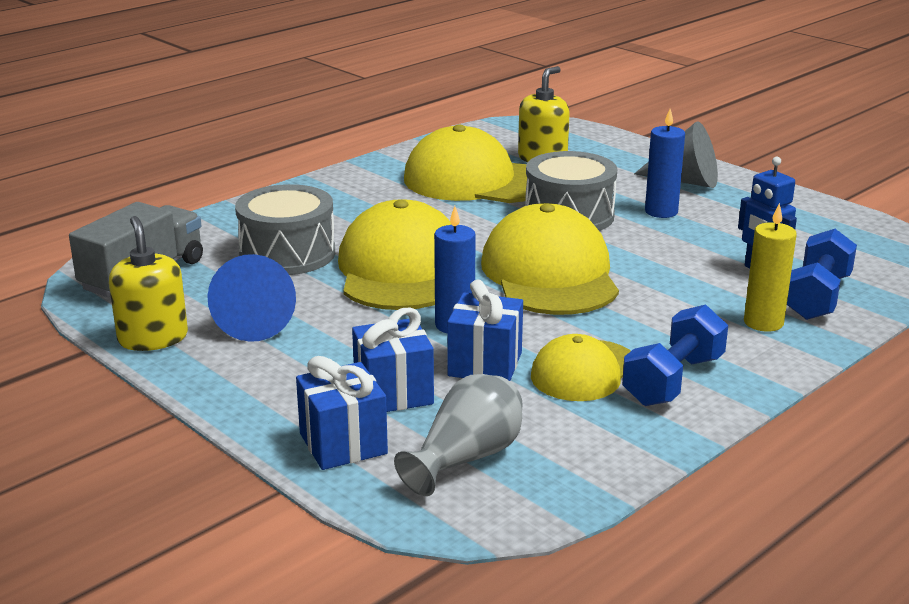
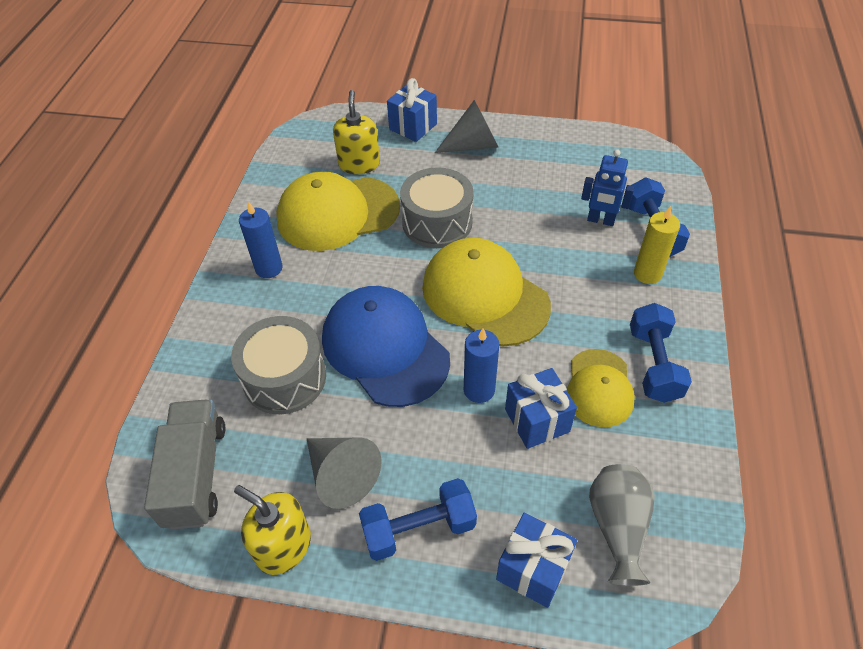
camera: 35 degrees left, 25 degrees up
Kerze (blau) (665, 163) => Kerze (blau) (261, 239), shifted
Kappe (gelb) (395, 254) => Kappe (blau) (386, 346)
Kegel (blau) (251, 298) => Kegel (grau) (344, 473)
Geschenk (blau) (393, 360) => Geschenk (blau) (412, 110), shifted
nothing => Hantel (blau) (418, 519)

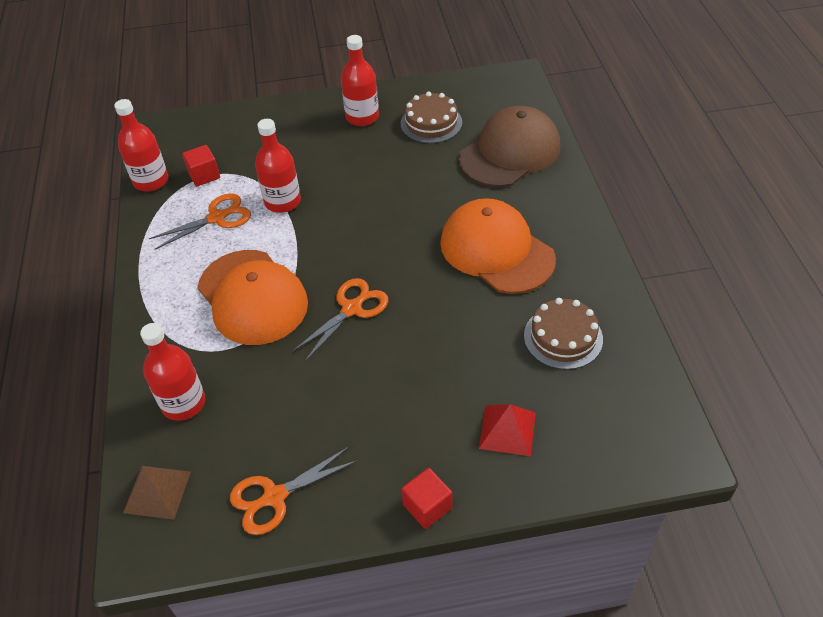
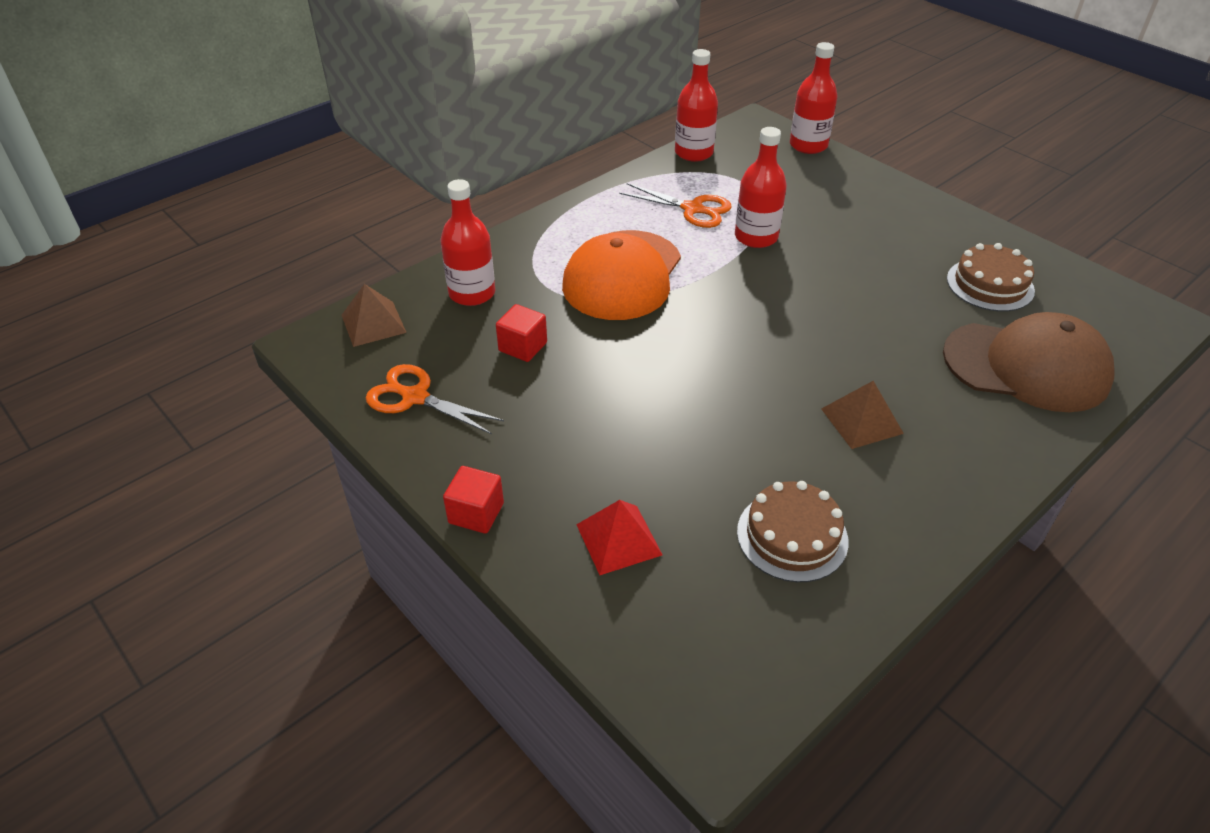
camera: 55 degrees right, 5 degrees down
Flasche (rot) (360, 80) => Flasche (rot) (814, 98), shifted
Kubus (rot) (201, 166) => Kubus (rot) (521, 333), shifted
Kappe (orange) (498, 246) => Pyramide (braun) (862, 415)
Schere (orange) (340, 319) => nothing

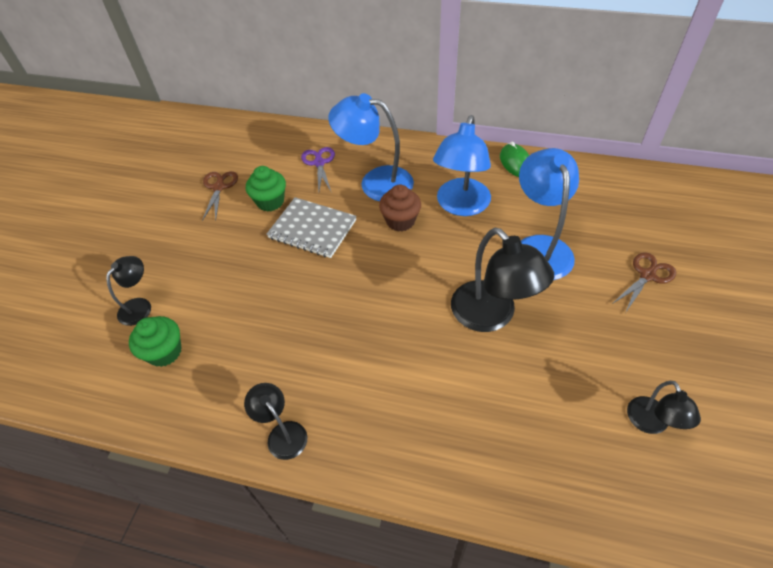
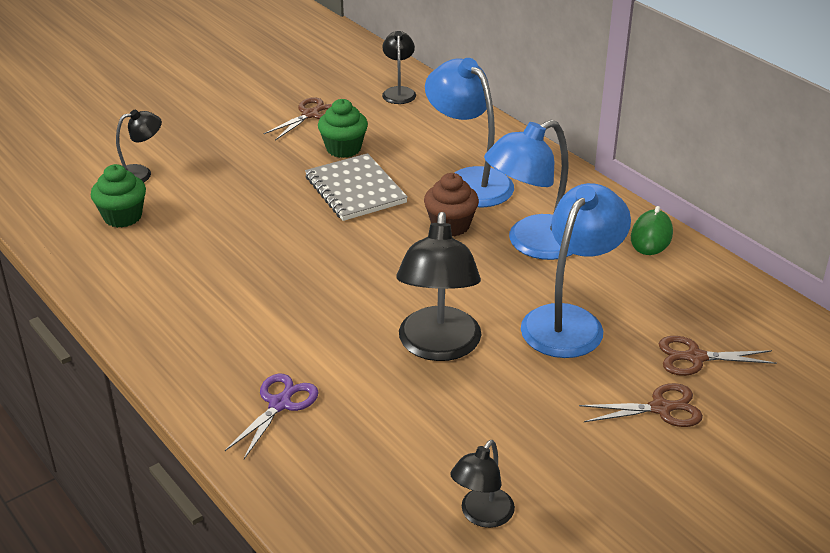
camera: 35 degrees right, 15 degrees down
Schere (lila) (318, 169) => Schere (lila) (272, 416), shifted
Lampe (schwarz) (275, 421) => Lampe (schwarz) (399, 67), shifted
nothing => Schere (braun) (718, 356)

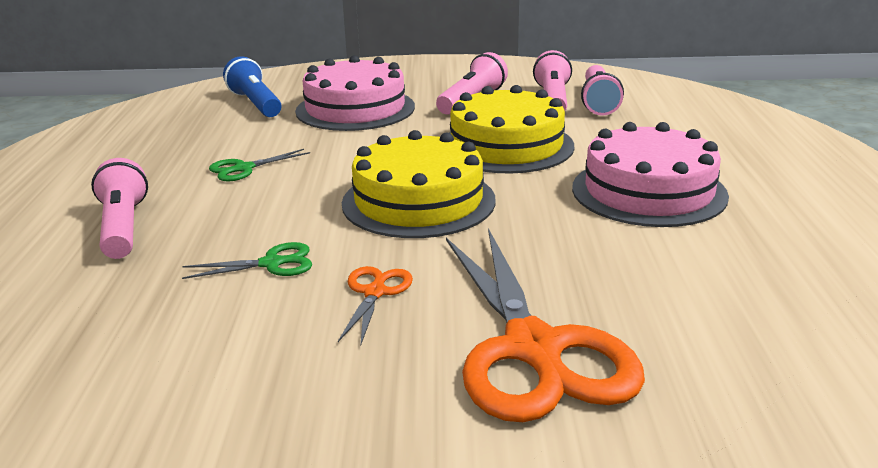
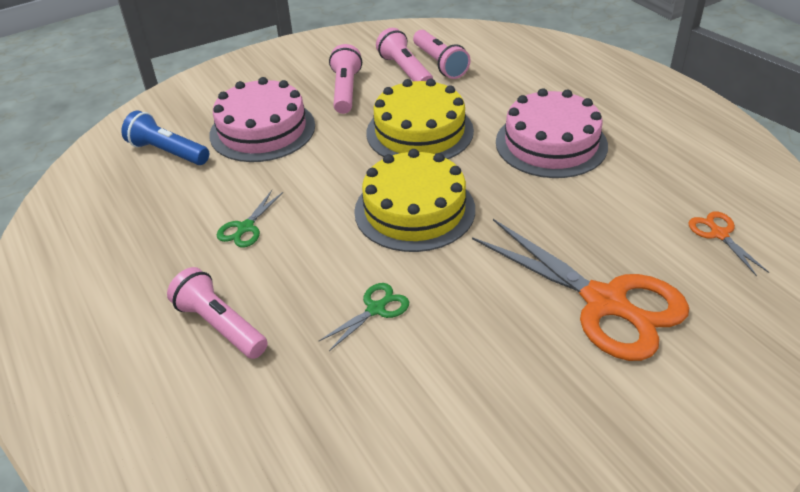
camera: 30 degrees left, 15 degrees up
Schere (orange) (375, 305) => Schere (orange) (728, 244), shifted

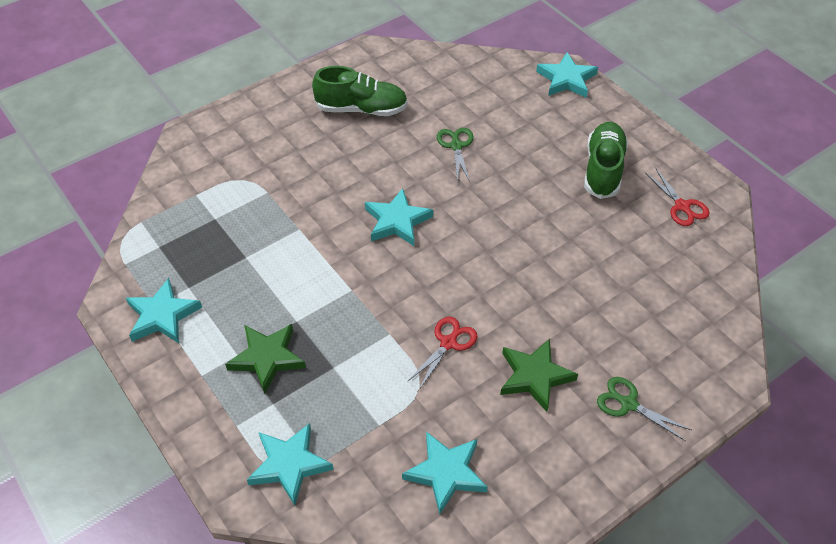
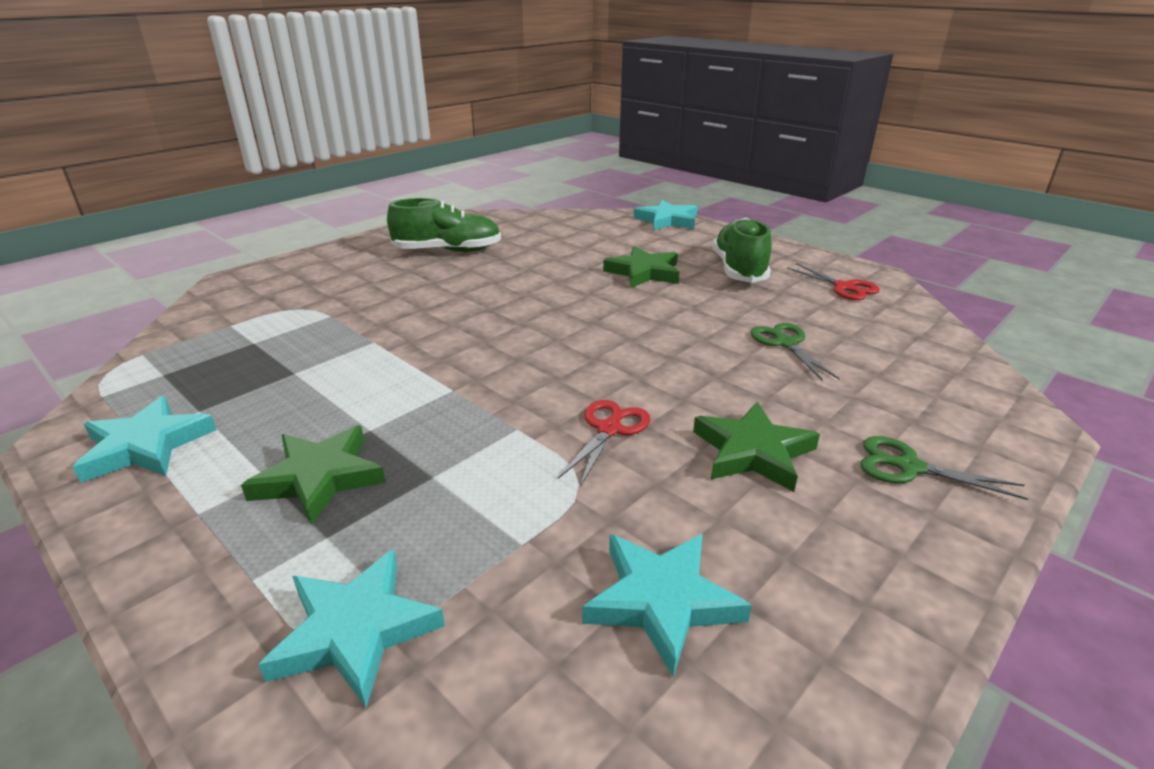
camera: 10 degrees left, 20 degrees down
Schere (grün) (455, 155) => Schere (grün) (795, 352), shifted
Stern (türkis) (399, 217) => nothing
nothing => Stern (grün) (641, 267)

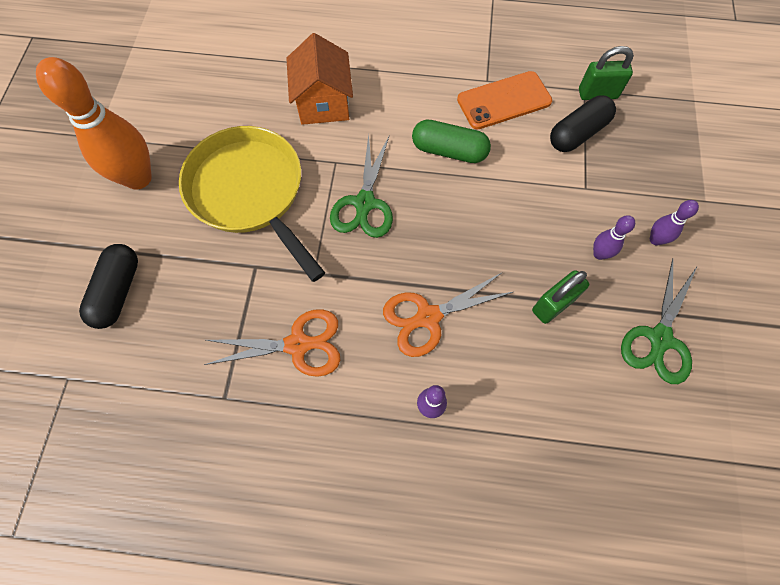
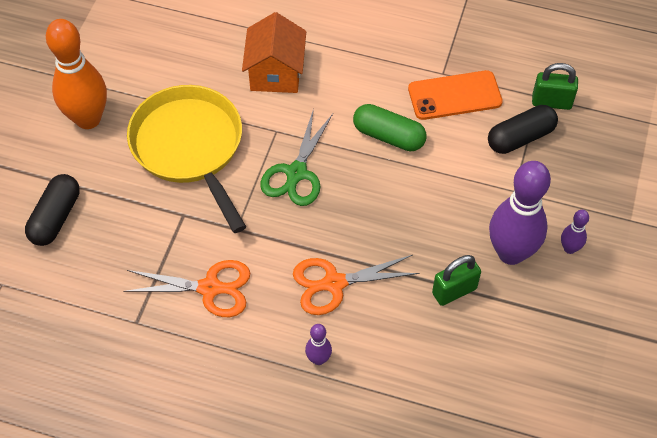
camera: 10 degrees right, 10 degrees down
Bowlingkegel (lila) (614, 237) => Bowlingkegel (lila) (520, 213), x2.22
Schere (grün) (659, 321) => nothing

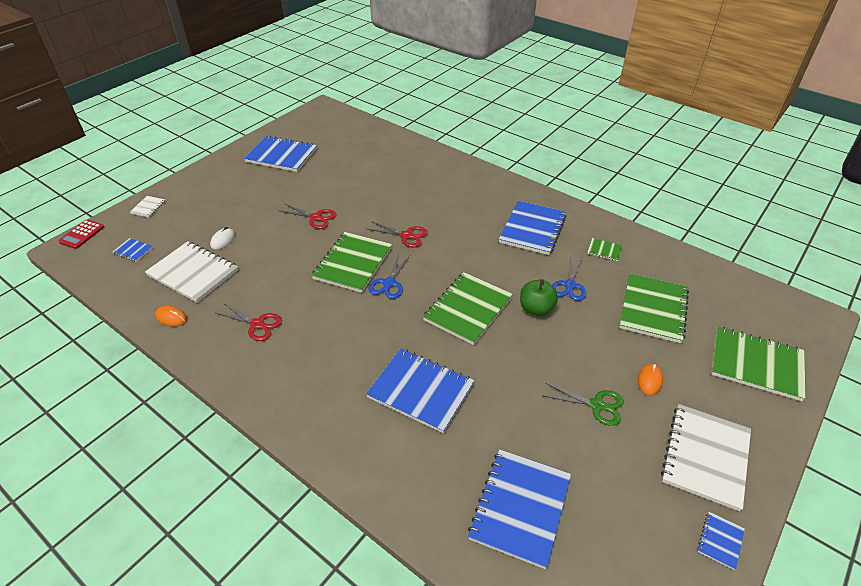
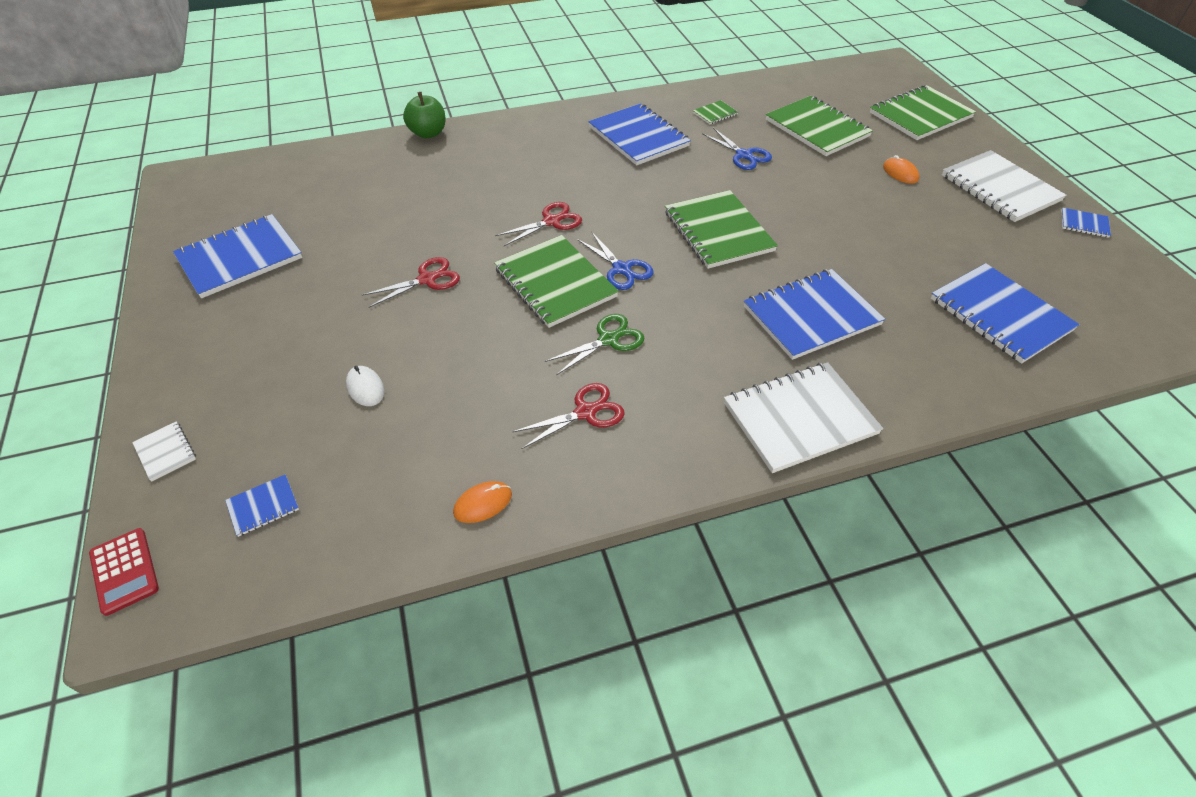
camera: 55 degrees left, 5 degrees up
Notizbuch (weiß) (191, 272) => Notizbuch (weiß) (803, 417), shifted
Apfel (grün) (539, 297) => Apfel (grün) (424, 115), shifted
Schere (grün) (583, 404) => Schere (grün) (595, 344), shifted
Notizbuch (blau) (721, 541) => Notizbuch (blau) (1086, 223), 45 degrees counterclockwise

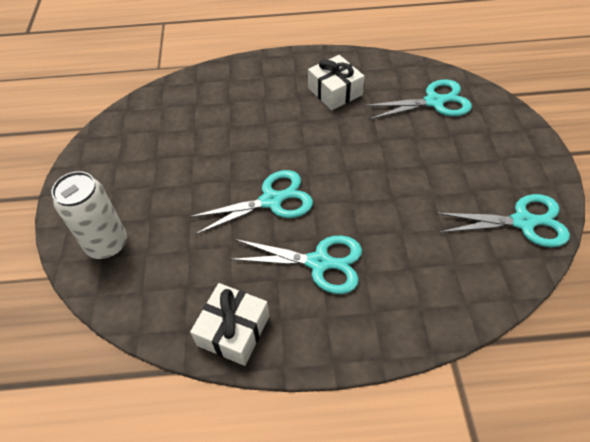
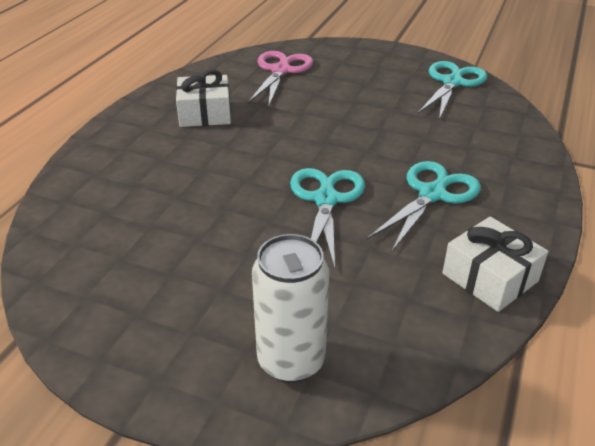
camera: 65 degrees left, 15 degrees down
Schere (türkis) (417, 99) => Schere (rosa) (280, 79)

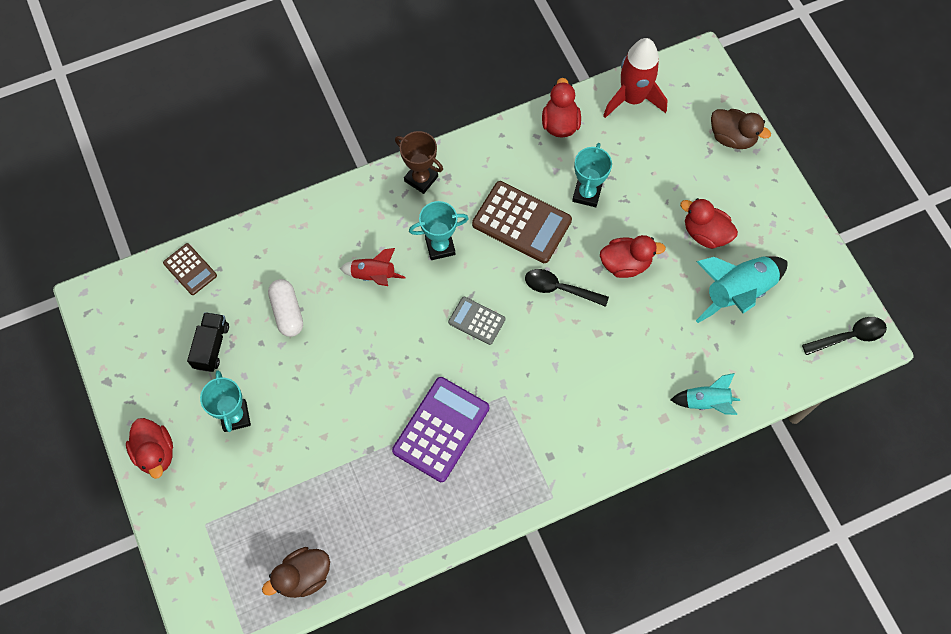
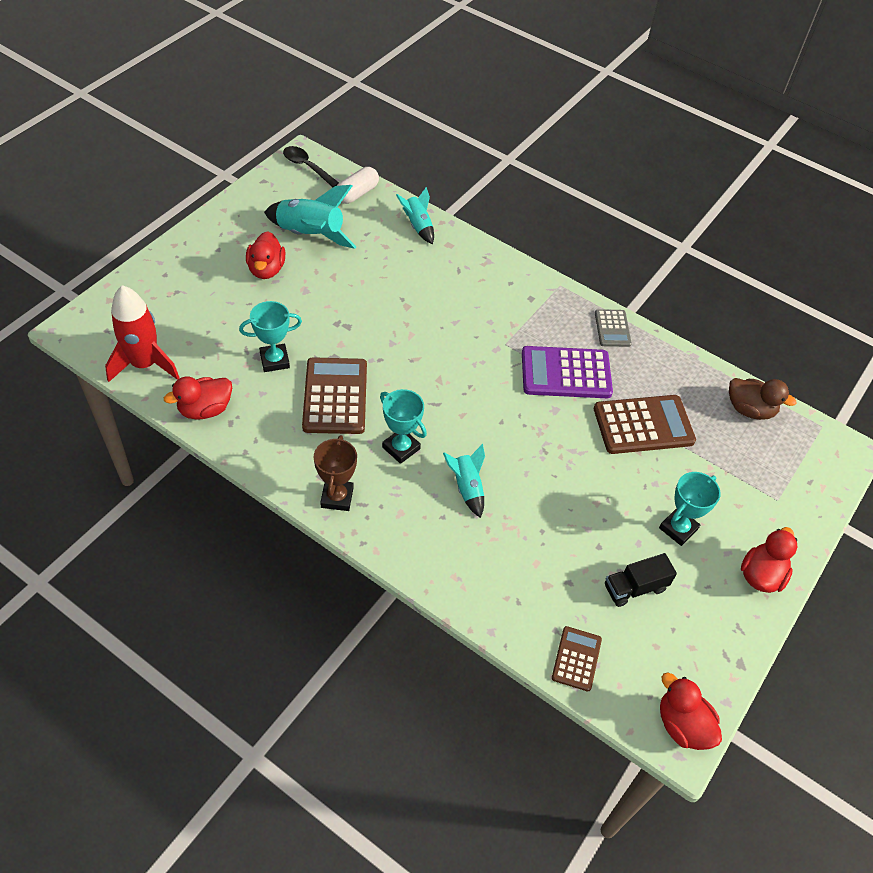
camera: 125 degrees left, 15 degrees down
Ente (braun) (741, 129) => nothing
Ente (rot) (633, 256) => Ente (rot) (691, 711), shifted
Rakete (rot) (372, 267) => Rakete (türkis) (464, 481)
Löffel (schwarz) (567, 288) => nothing
Kapsel (weiß) (285, 308) => Kapsel (weiß) (358, 185), shifted
Taschenrechner (grau) (476, 321) => Taschenrechner (grau) (613, 328), shifted
nothing => Taschenrechner (braun) (645, 424)

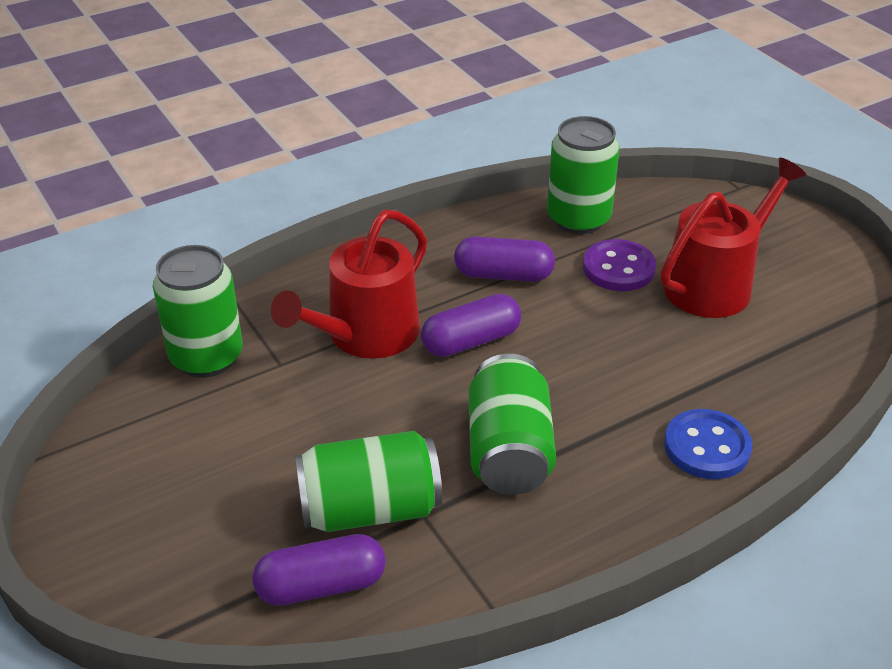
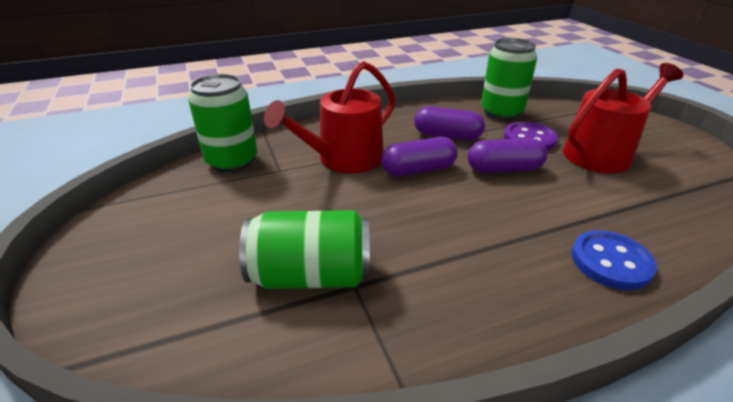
camera: 10 degrees right, 5 degrees down
Dose (grün) (512, 424) => nothing
Kapsel (lila) (319, 570) => Kapsel (lila) (507, 155), shifted

